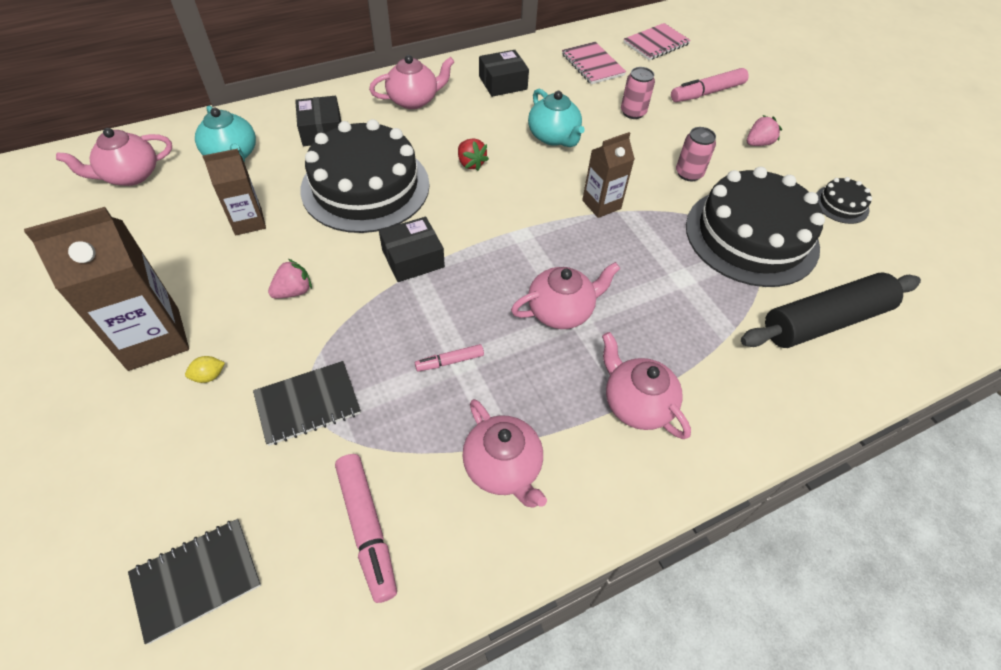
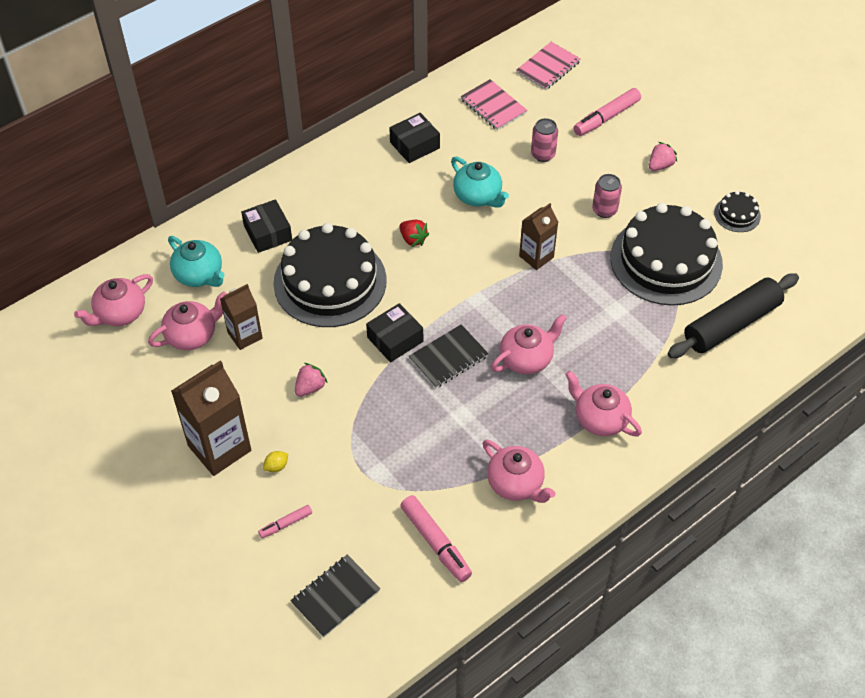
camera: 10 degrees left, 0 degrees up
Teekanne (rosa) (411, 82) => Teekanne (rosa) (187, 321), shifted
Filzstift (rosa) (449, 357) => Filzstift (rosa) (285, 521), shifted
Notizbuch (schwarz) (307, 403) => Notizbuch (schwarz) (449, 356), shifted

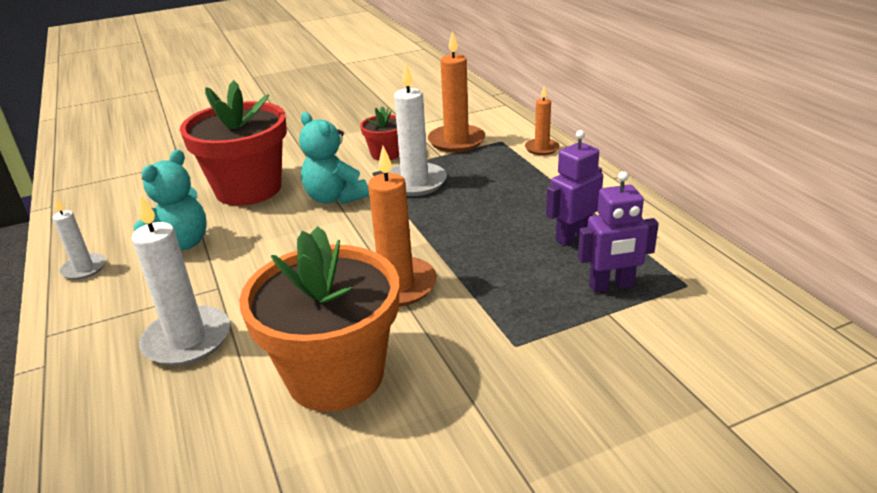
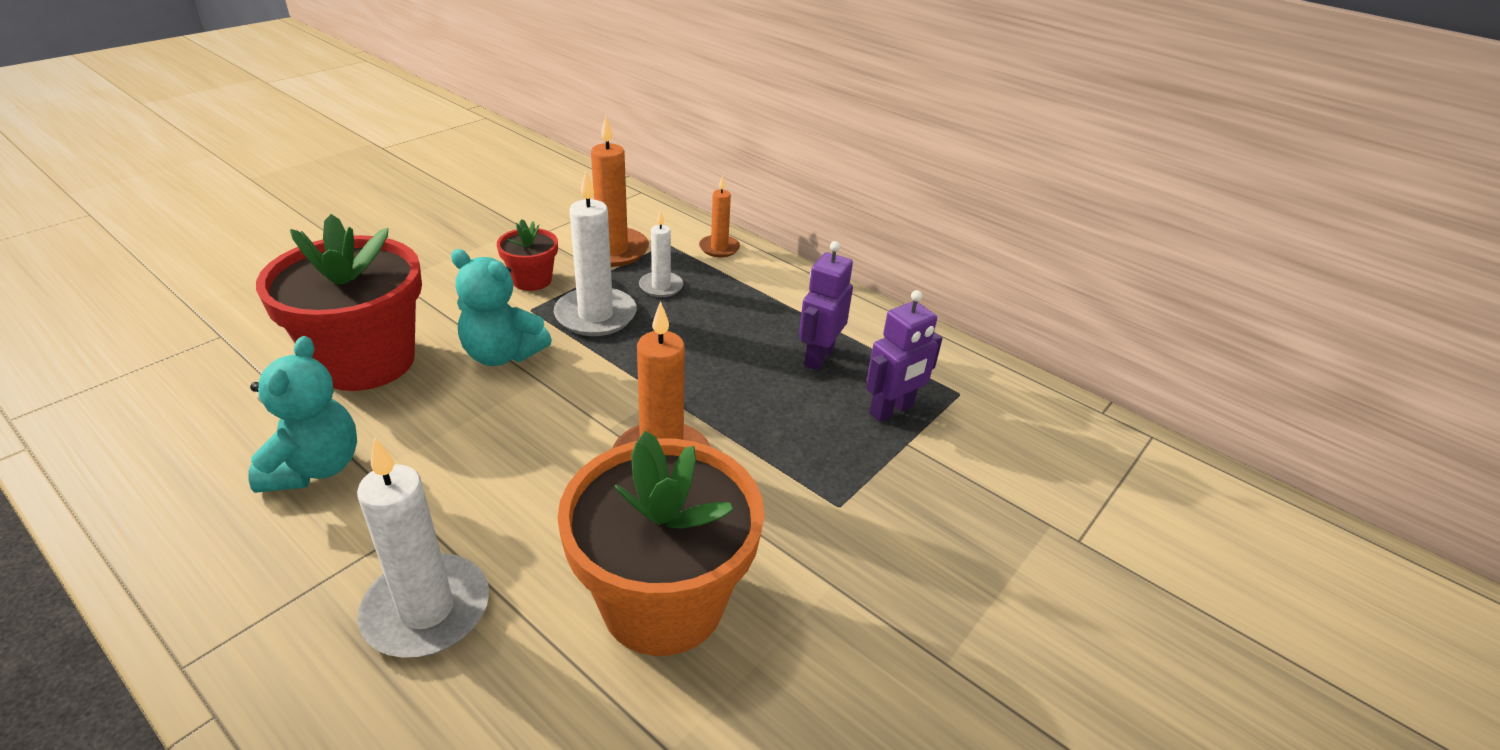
camera: 30 degrees left, 5 degrees up
Kerze (weiß) (79, 238) => Kerze (weiß) (661, 254), shifted

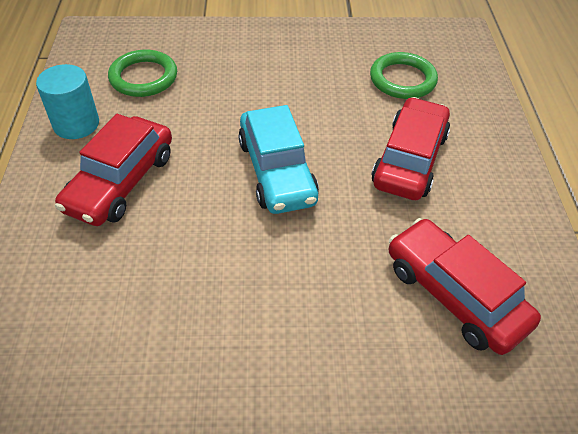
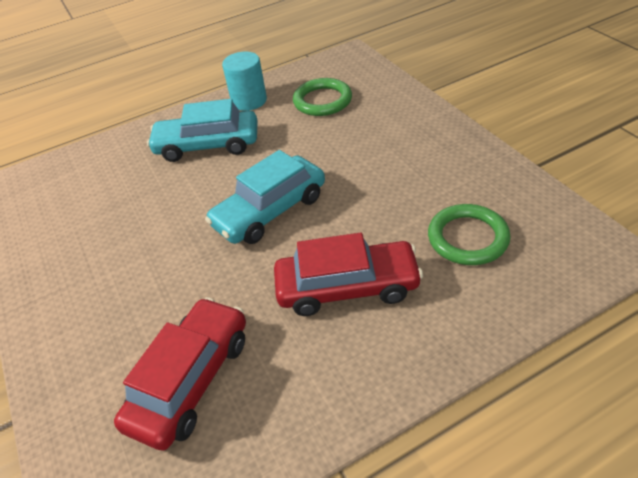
camera: 70 degrees right, 5 degrees down
Auto (rot) (113, 170) => Auto (türkis) (202, 130)

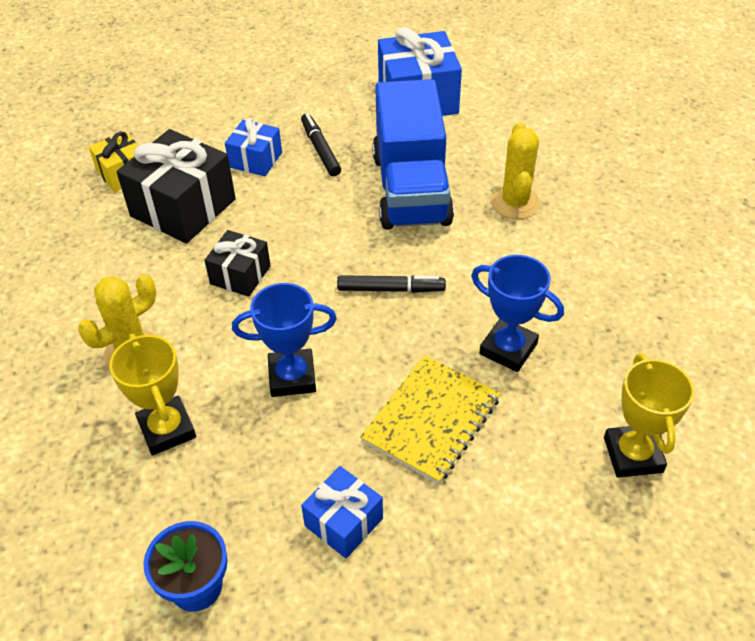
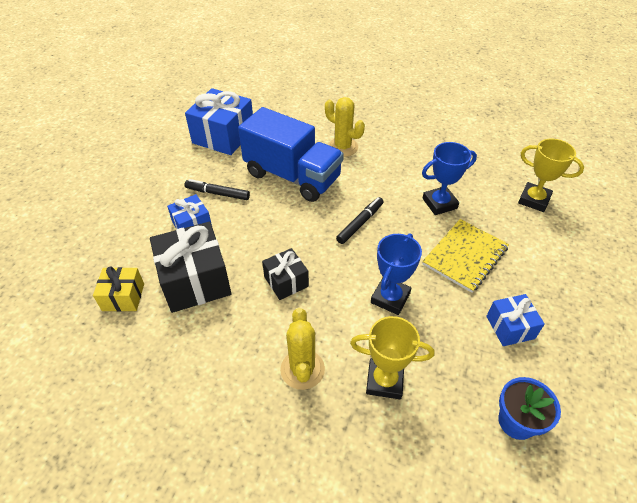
camera: 55 degrees left, 0 degrees up
Notizbuch (gelb) (430, 419) => Notizbuch (gelb) (465, 256), 60 degrees clockwise

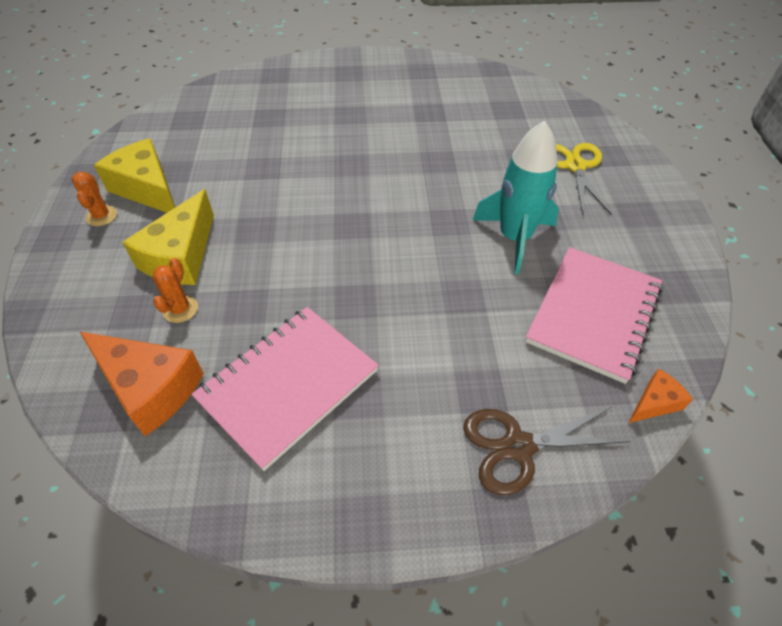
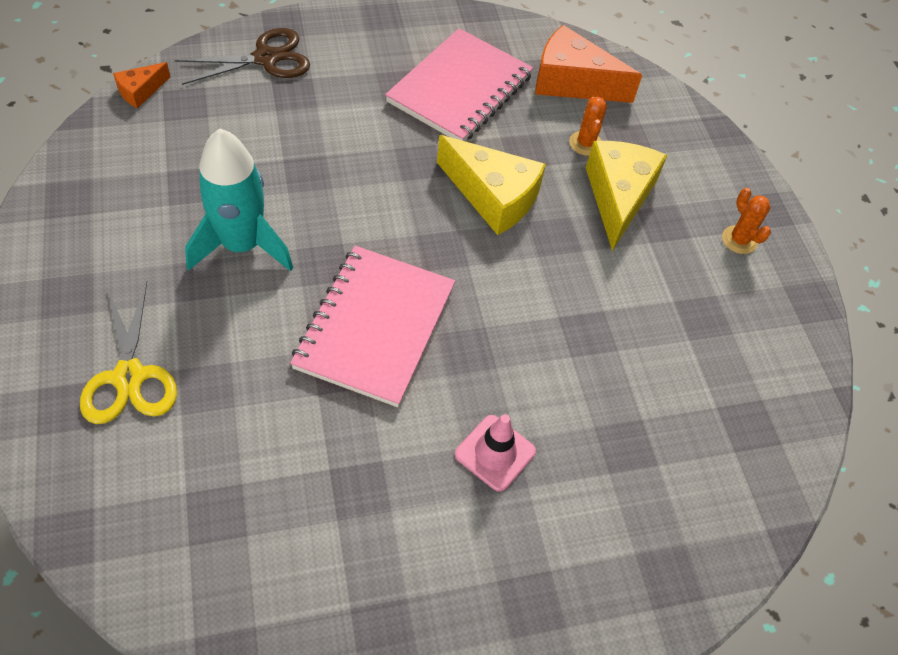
camera: 165 degrees right, 5 degrees up
Käse (gelb) (134, 175) => Käse (gelb) (491, 185), shifted
Notizbuch (rosa) (594, 315) => Notizbuch (rosa) (372, 326), shifted
nothing => Leitkegel (rosa) (495, 453)

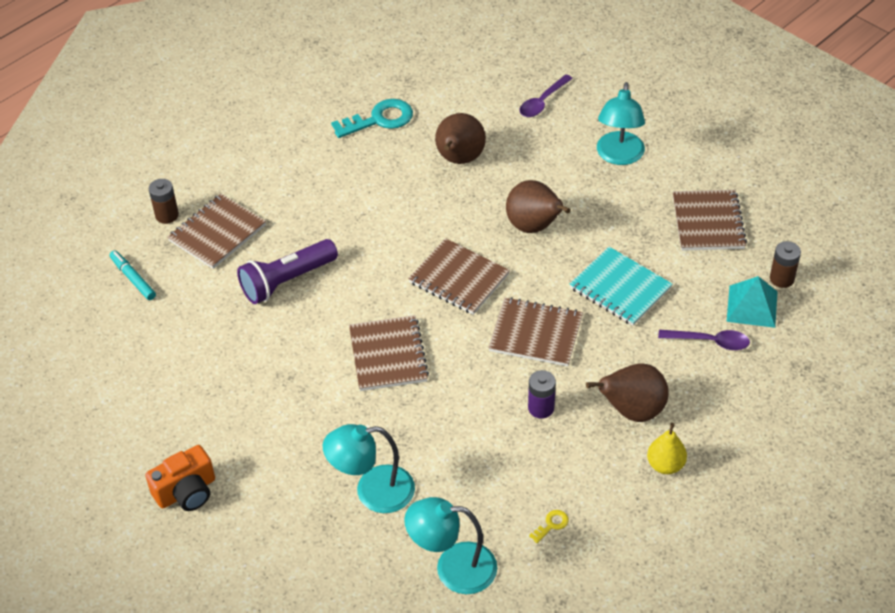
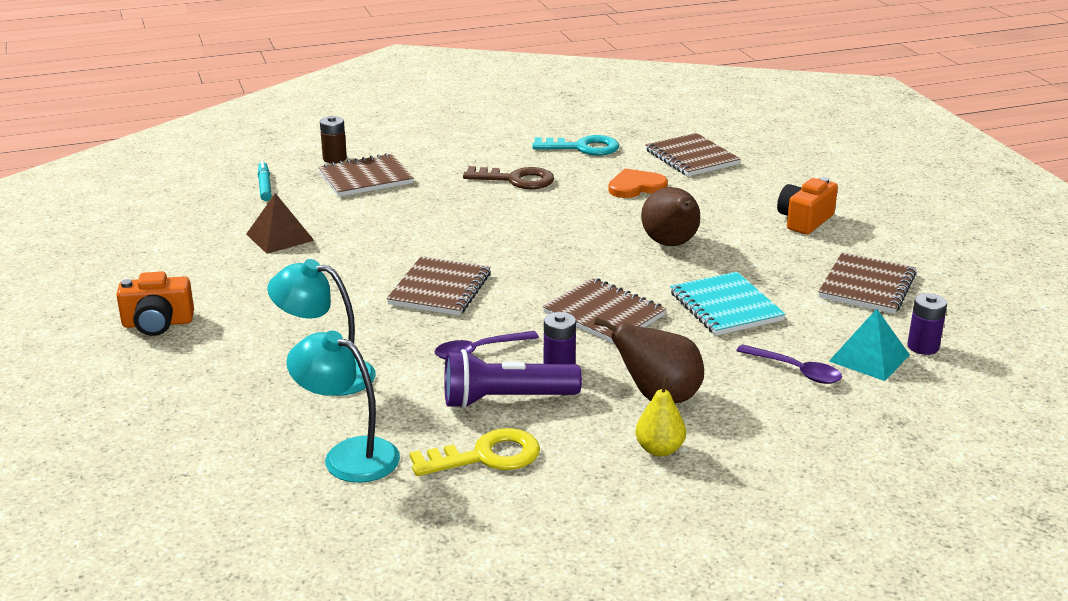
camera: 25 degrees right, 20 degrees down
Löffel (lila) (546, 95) => Löffel (lila) (486, 345), shifted
Lampe (türkis) (621, 123) => Kamera (orange) (807, 206)
Birne (braun) (460, 138) => Herz (orange) (638, 183)
Notizbuch (braun) (459, 276) => Notizbuch (braun) (692, 154), shifted
Taschenlampe (lila) (287, 271) => Taschenlampe (lila) (513, 379), shifted
Batterie (braun) (785, 264) => Batterie (lila) (927, 324)
Schlüssel (gelb) (548, 526) => Schlüssel (gelb) (475, 452), x2.29
nothing => Schlüssel (braun) (508, 177)
nothing => Pyramide (braun) (280, 223)

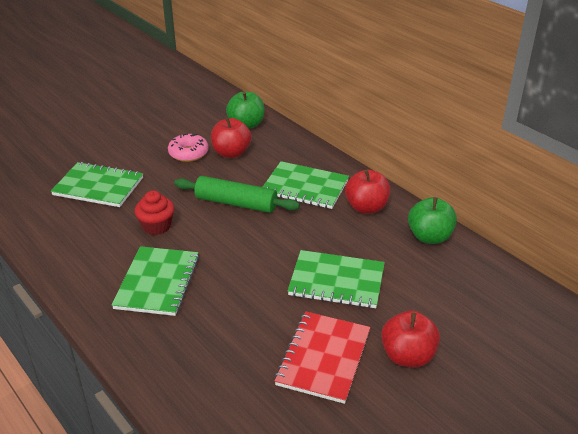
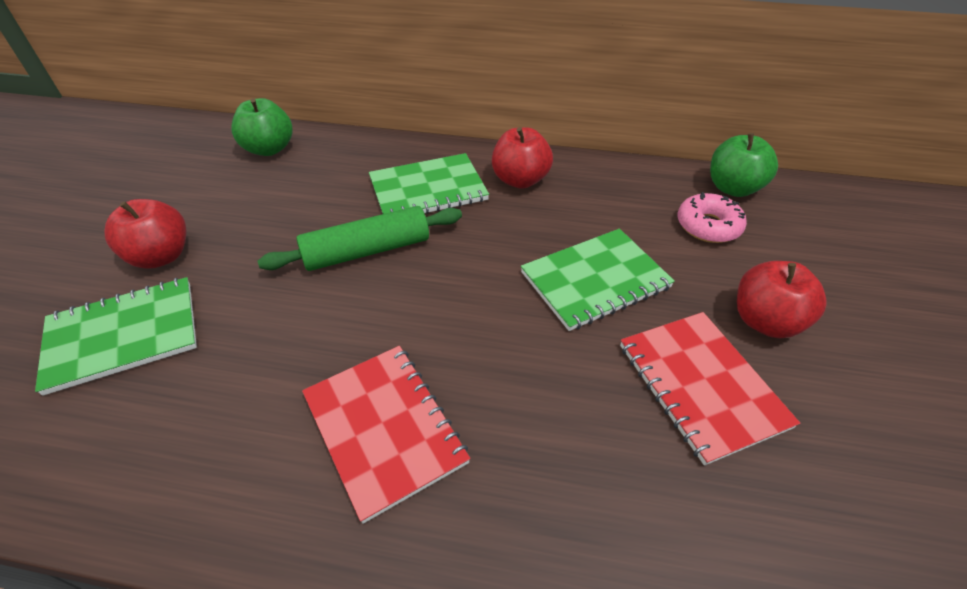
camera: 40 degrees left, 10 degrees up
Apfel (rot) (231, 137) => Apfel (rot) (145, 234), shifted
Donut (rosa) (188, 147) => Donut (rosa) (712, 217), shifted
Muffin (rot) (155, 213) => nothing
Apfel (grün) (432, 220) => Apfel (grün) (744, 165), shifted
Notizbuch (grün) (155, 281) => Notizbuch (rot) (386, 435)

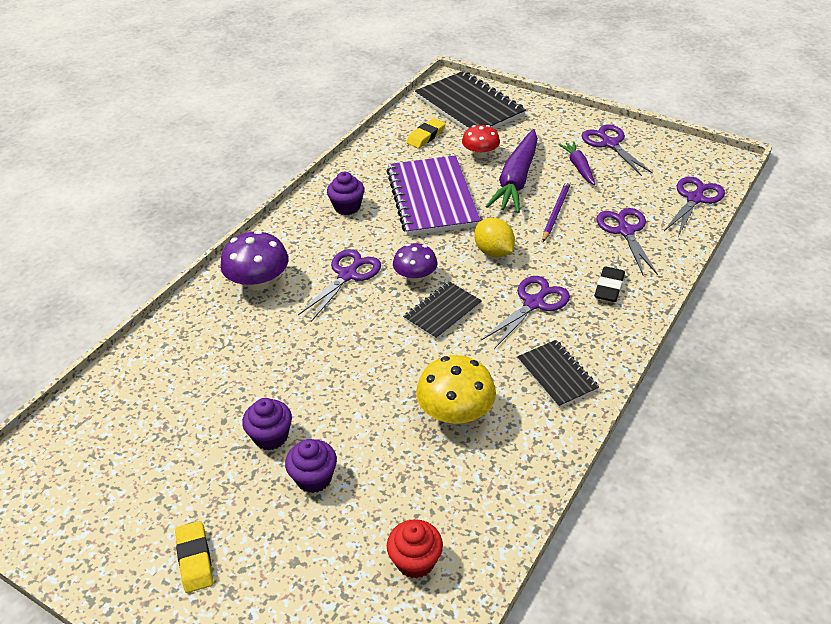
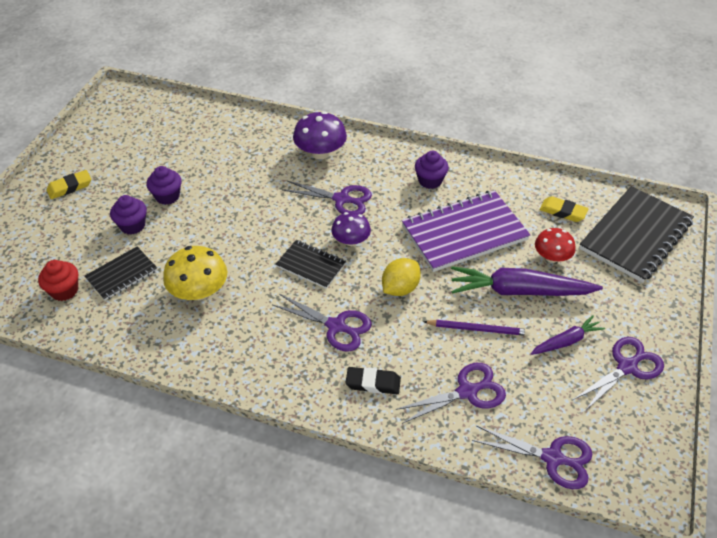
camera: 75 degrees right, 5 degrees up
Notizbuch (schwarz) (558, 374) => Notizbuch (schwarz) (121, 273), shifted

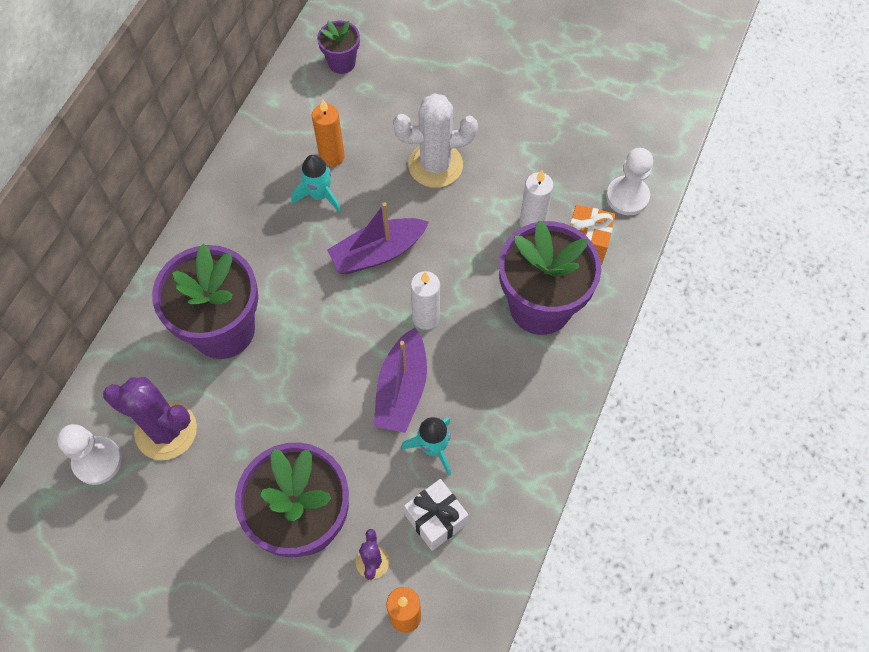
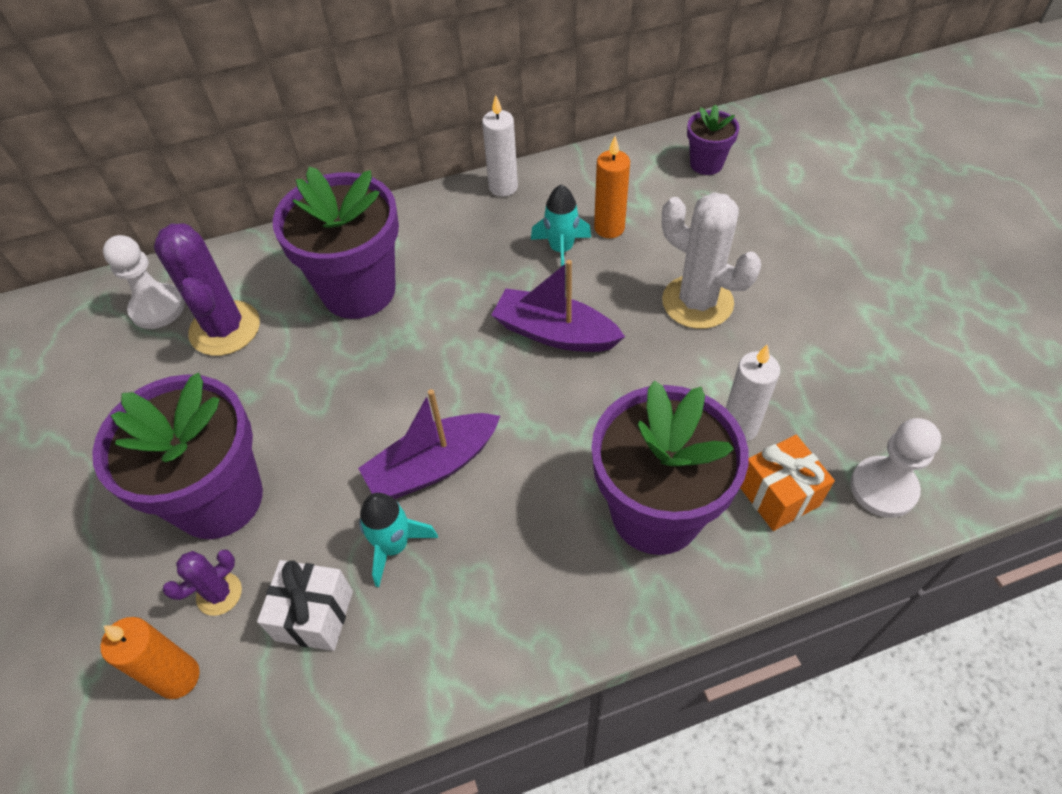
camera: 50 degrees right, 10 degrees down
Kerze (weiß) (425, 300) => Kerze (weiß) (500, 146), shifted

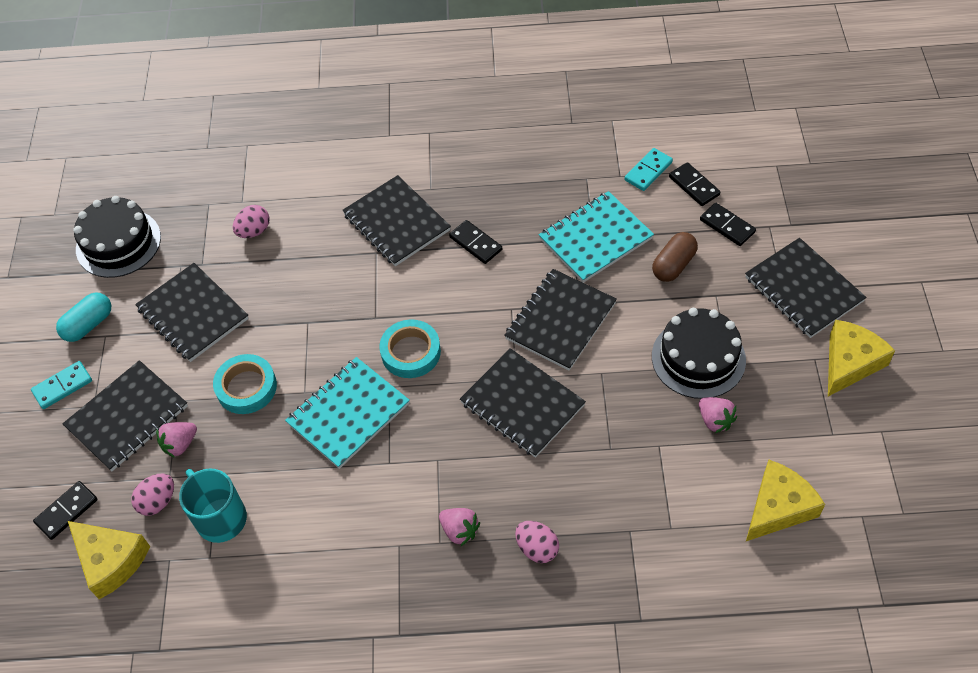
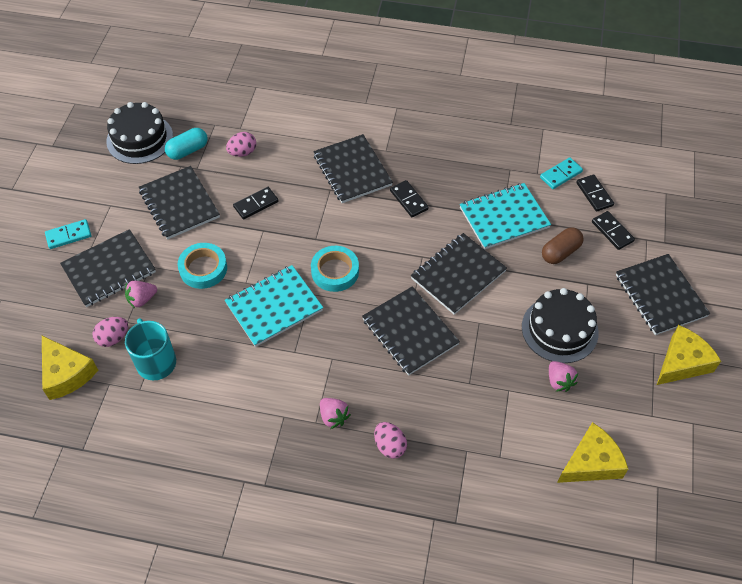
camera: 10 degrees right, 0 degrees up
Kapsel (türkis) (83, 317) => Kapsel (türkis) (186, 144), shifted
Dominostein (schwarz) (65, 510) => Dominostein (schwarz) (255, 203), shifted

